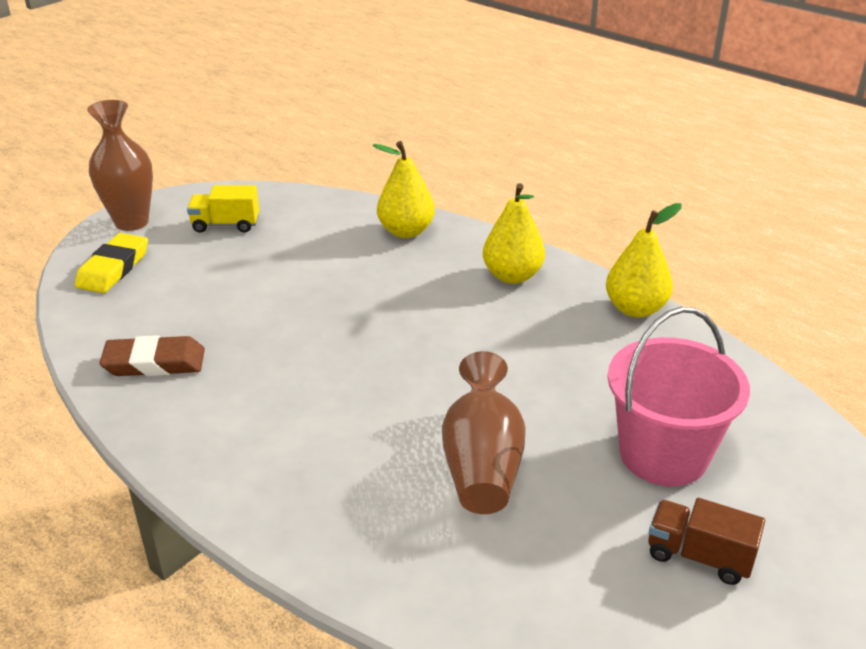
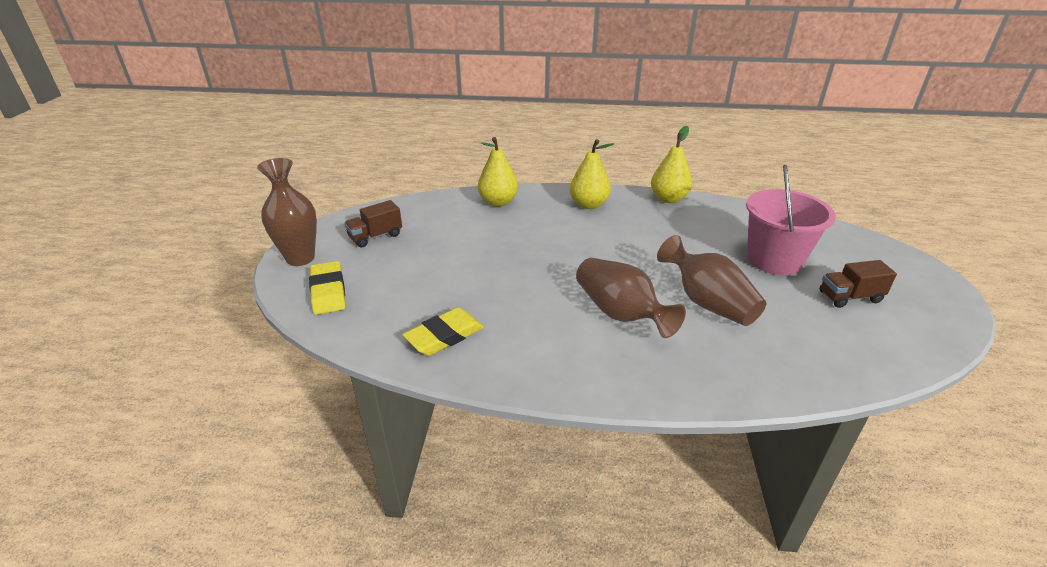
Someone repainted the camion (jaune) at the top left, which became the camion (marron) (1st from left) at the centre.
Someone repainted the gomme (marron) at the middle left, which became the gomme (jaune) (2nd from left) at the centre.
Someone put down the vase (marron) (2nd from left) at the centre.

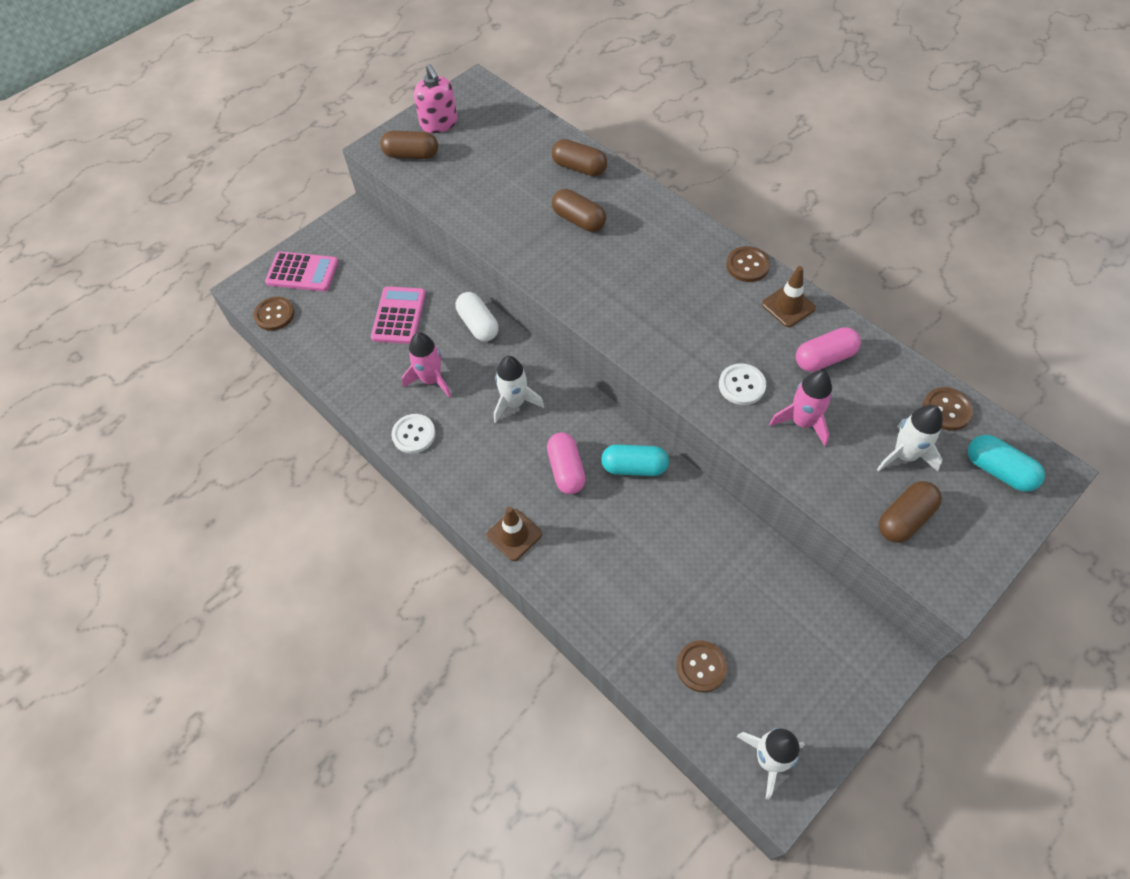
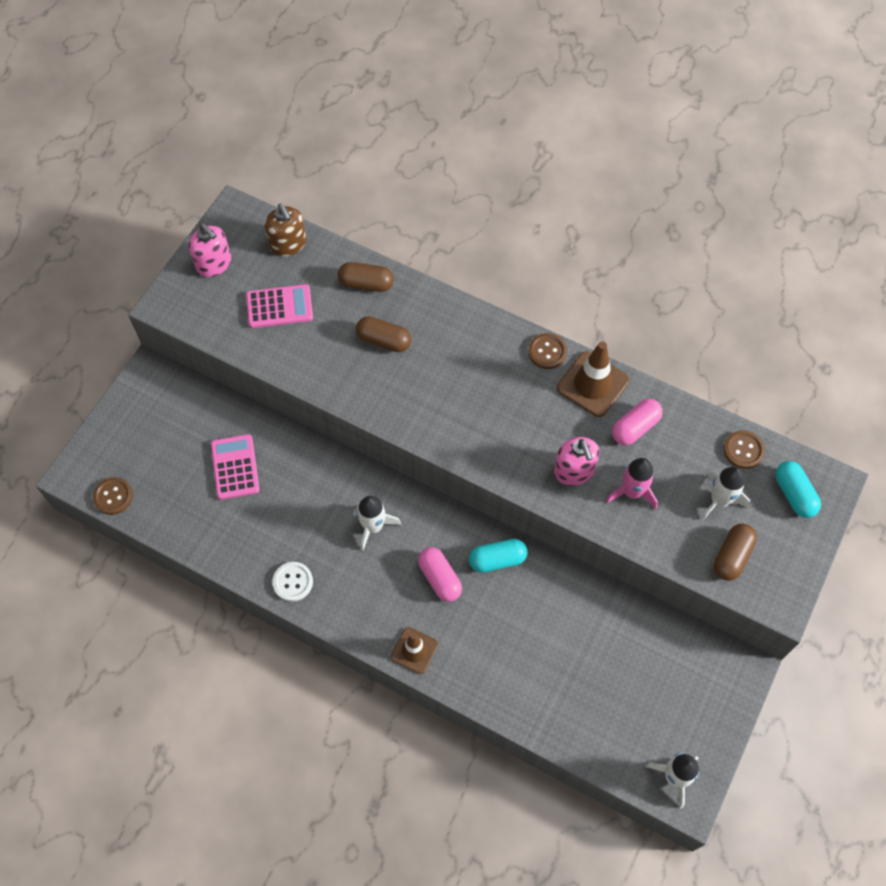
Someone took away the gélule (marron) (1st from left) at the top centre.
Someone carried the calculatrice (rose) (1st from left in the first image) from the top left to the middle left.
Someone scaled the cône de chantier (marron) (2nd from left) at the middle right by 1.56.
Someone took away the gélule (blanc) at the centre.
Someone took away the fusée (rose) (1st from left) at the centre.
Someone swapped the bouton (blanc) (2nd from left) at the centre for the distributeur de savon (rose) (2nd from left) at the centre.
Someone rotated the gélule (turquoise) (2nd from left) at the middle right by 45 degrees clockwise.
Someone took away the bouton (marron) (2nd from left) at the bottom centre.
Someone put down the distributeur de savon (marron) at the top left.

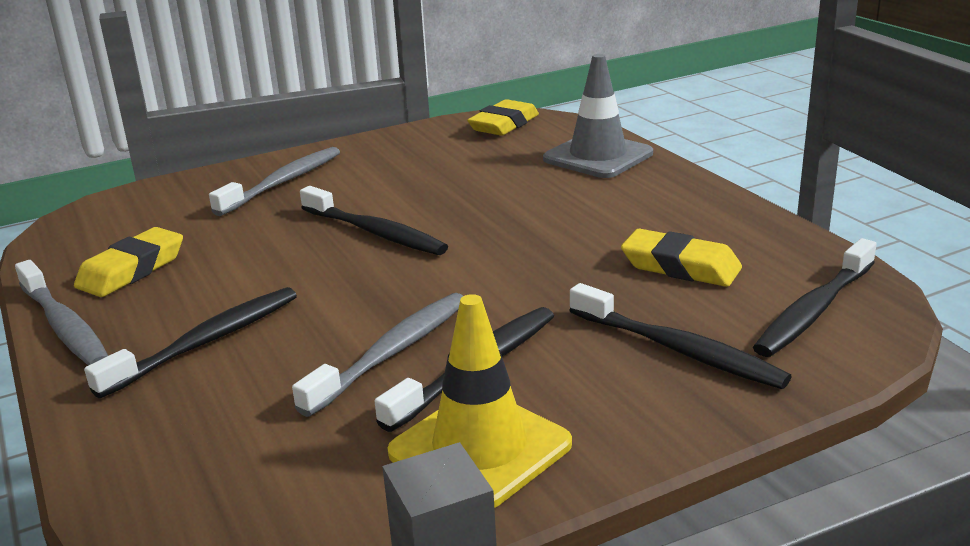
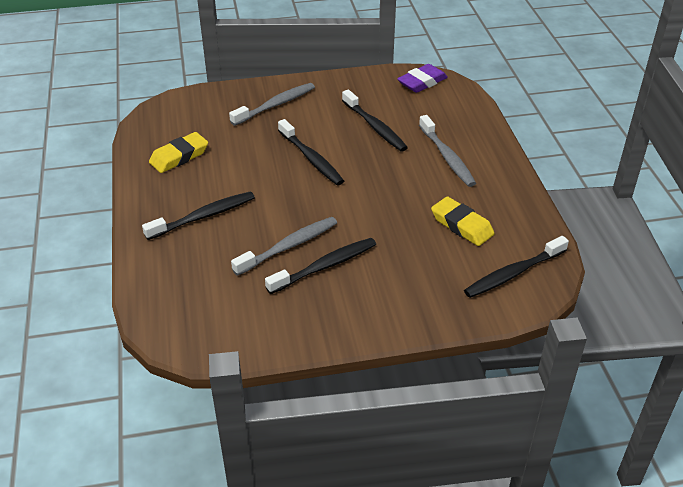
Someone took away the cône de chantier (gris) at the top centre.
Someone repainted the gomme (jaune) (2nd from left) at the top centre, which became the gomme (violet) at the top centre.
Someone carried the brosse à dents (gris) (1st from left in the first image) from the middle left to the top centre.
Someone carried the brosse à dents (noir) (4th from left) from the middle right to the top centre.
Someone took away the cône de chantier (jaune) at the bottom centre.

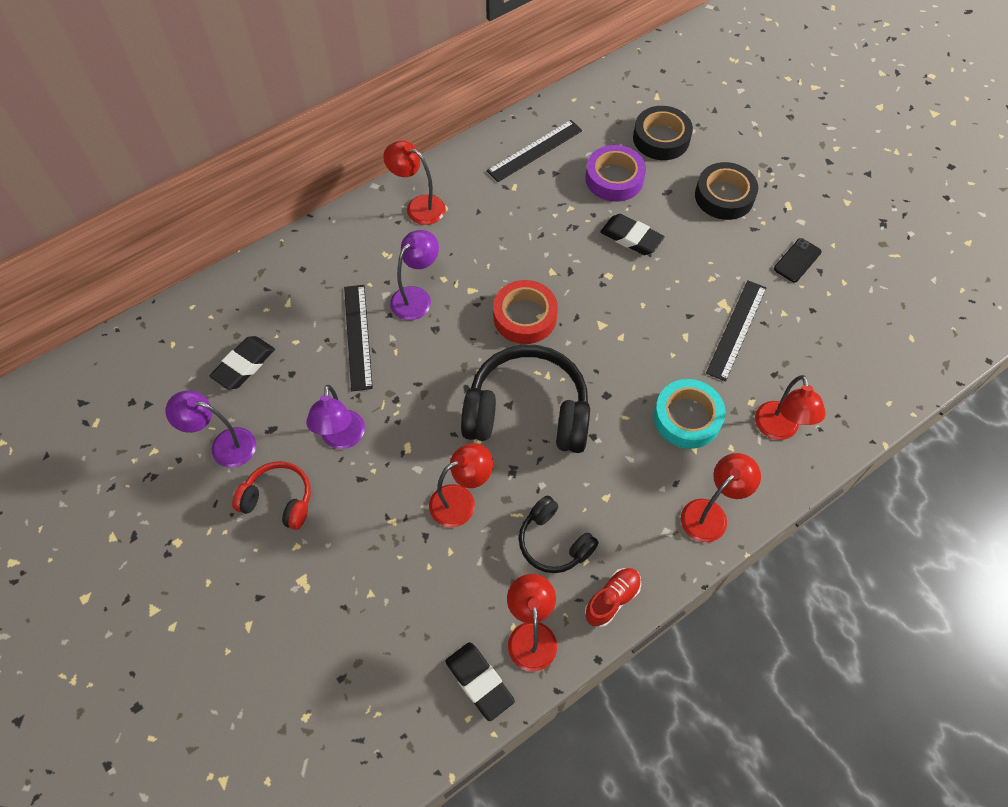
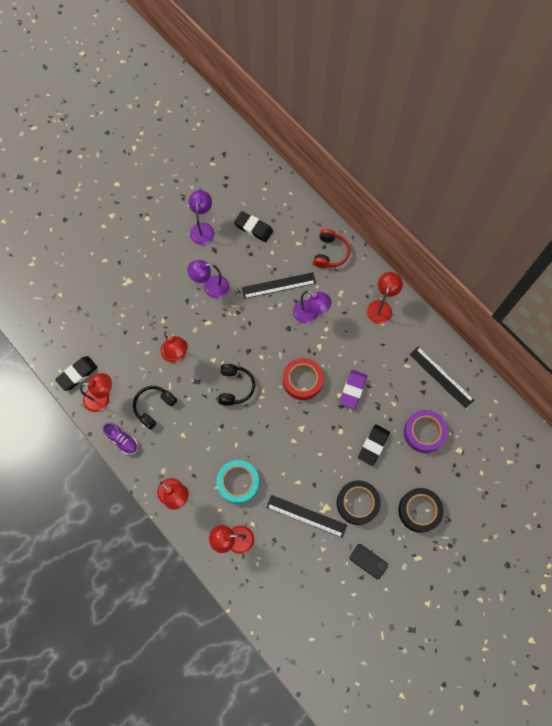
Someone carried the ruban adhésif (noir) (1st from left) from the top centre to the bottom centre.
Someone scaled the casque audio (noir) (1st from left in the first image) at the centre by 0.55.
Someone carried the casque audio (rouge) from the middle left to the centre.
Someone repainted the chaussure (rouge) at the bottom centre, which became the chaussure (violet) at the middle left.
Someone put down the gomme (violet) at the centre.

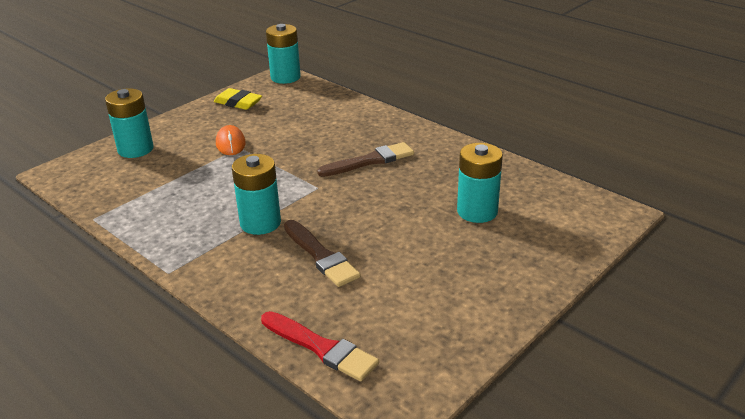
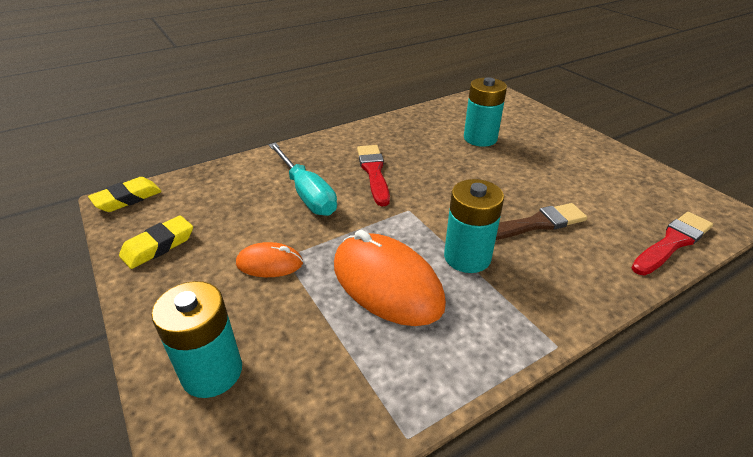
Someone swapped the pile (turquoise) (3rd from left) at the top centre for the gomme (jaune) (1st from left) at the middle left.
Someone repainted the pinceau (marron) (2nd from left) at the centre, which became the pinceau (rouge) (1st from left) at the centre.
Someone put down the tournevis (turquoise) at the centre.
Someone put down the souris (orange) (2nd from left) at the centre.

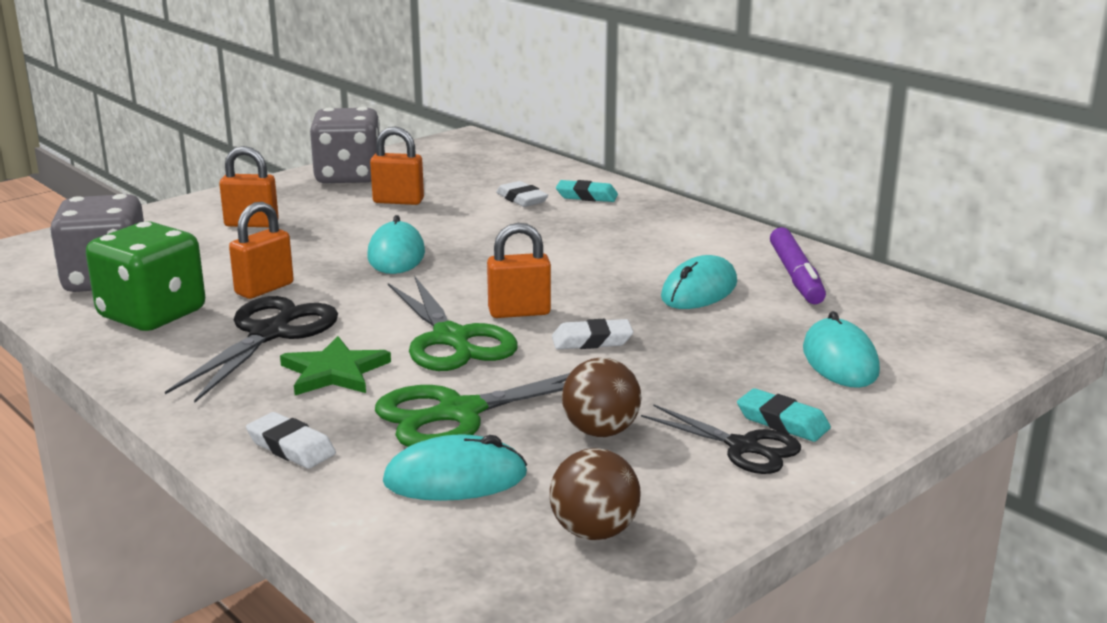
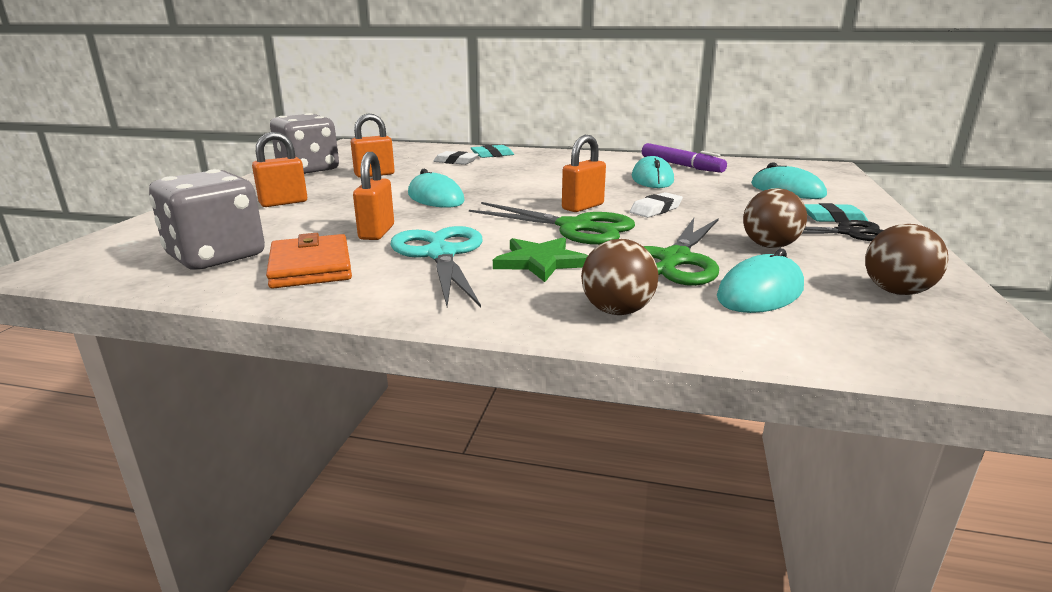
Someone swapped the dé (vert) at the middle left for the portefeuille (orange) at the middle left.
Someone repainted the ciseaux (noir) (1st from left) at the middle left, which became the ciseaux (turquoise) at the centre.
Someone swapped the gomme (blanc) (1st from left) at the bottom left for the balle (marron) (1st from left) at the centre.

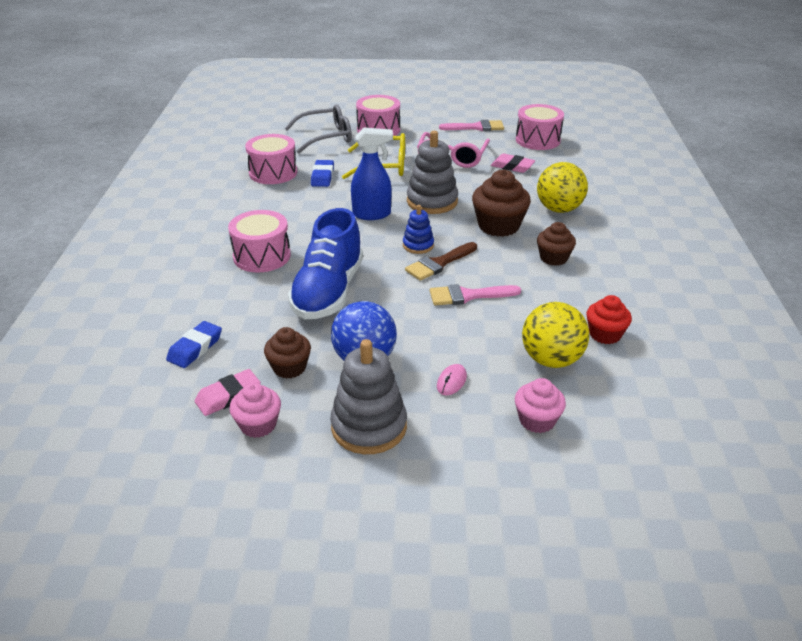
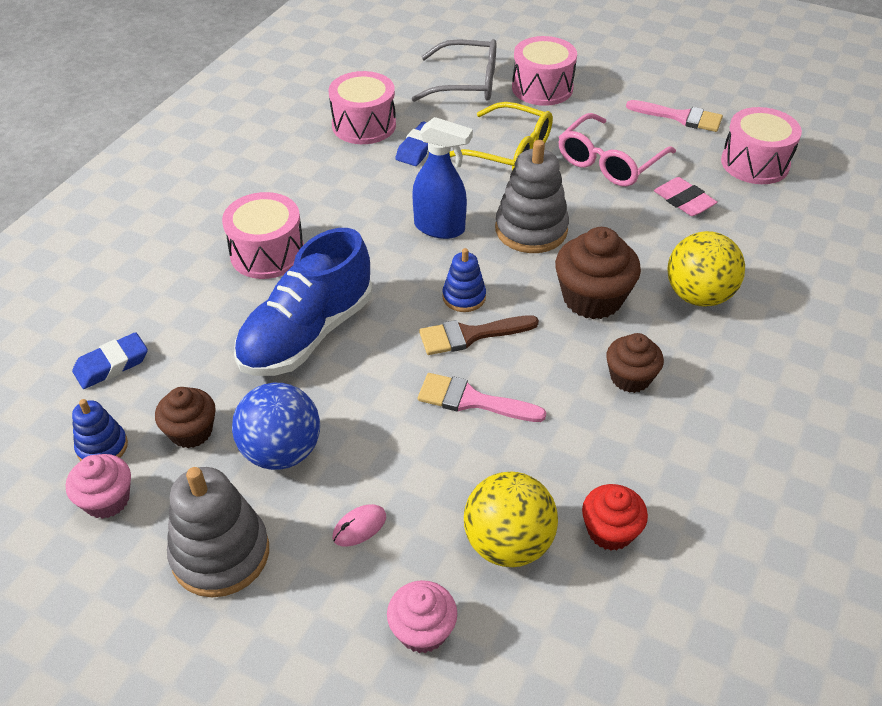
Someone swapped the gomme (rose) (1st from left) at the middle left for the jouet à empiler (bleu) (1st from left) at the middle left.

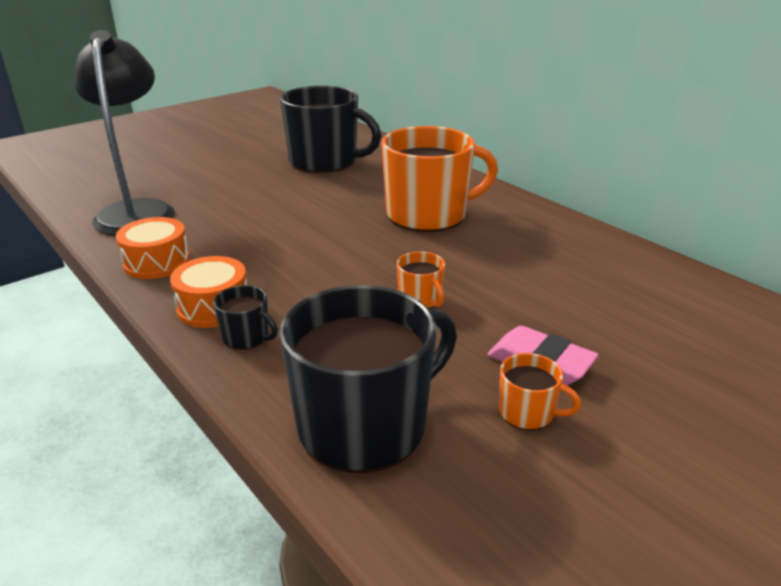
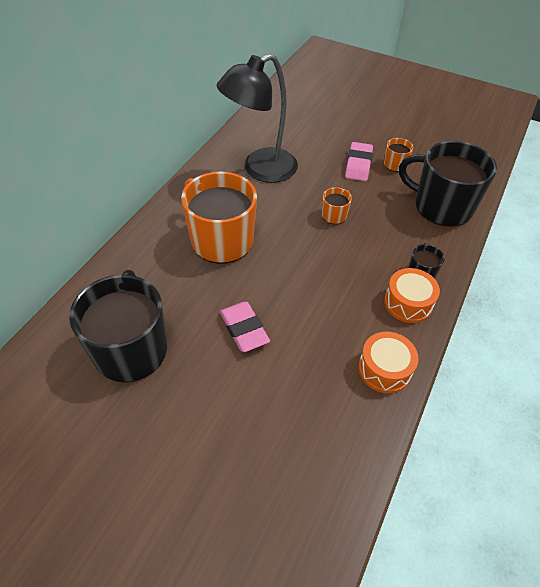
Someone carried the lampe (noir) from the top left to the top centre.
Someone put down the gomme (rose) (1st from left) at the centre.

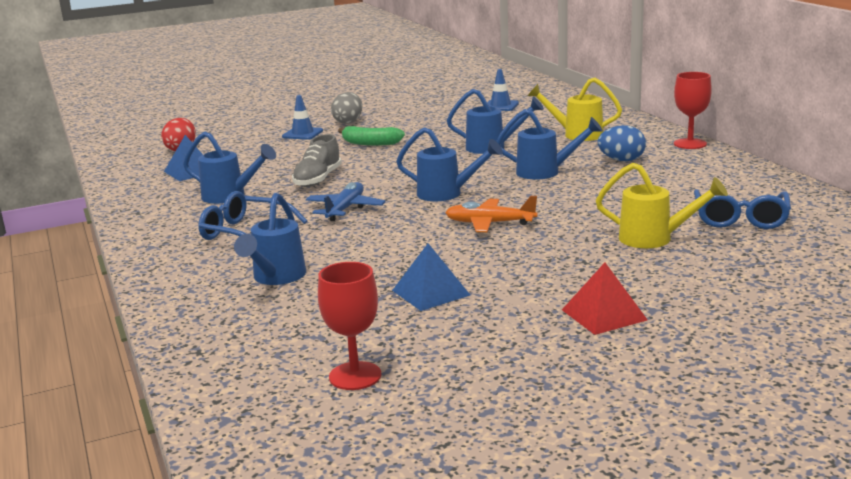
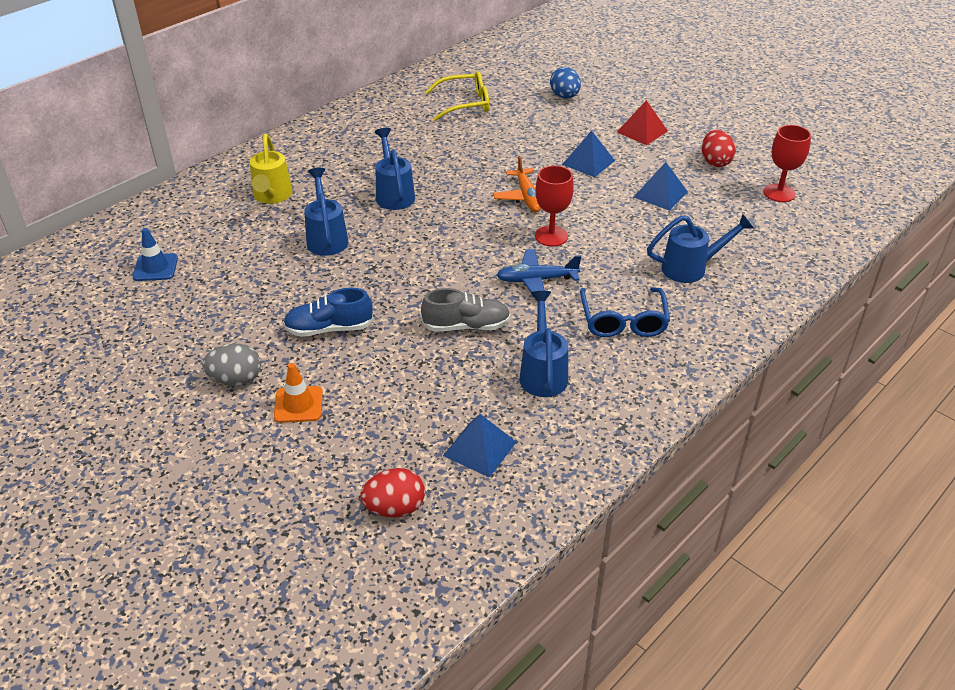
Someone carried the verre à pied (rouge) (2nd from left in the first image) from the top right to the top centre.
Someone repainted the cône de chantier (bleu) (1st from left) at the top centre, which became the cône de chantier (orange) at the middle left.
Someone carried the œuf (bleu) from the top right to the top centre.
Someone swapped the banane (vert) at the top centre for the chaussure (bleu) at the centre.
Someone took away the arrosoir (bleu) (3rd from left) at the centre.
Someone took away the arrosoir (jaune) (2nd from left) at the middle right.
Someone repainted the lunettes (bleu) (2nd from left) at the middle right, which became the lunettes (jaune) at the top centre.
Someone put down the pyramide (bleu) (2nd from left) at the top centre.
Someone put down the œuf (rouge) (2nd from left) at the top right.

